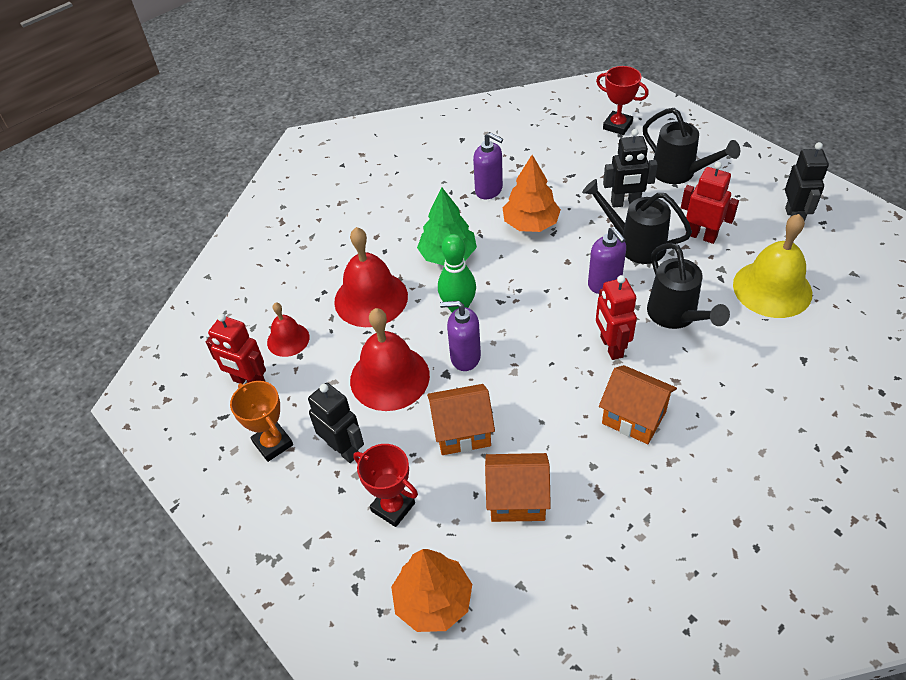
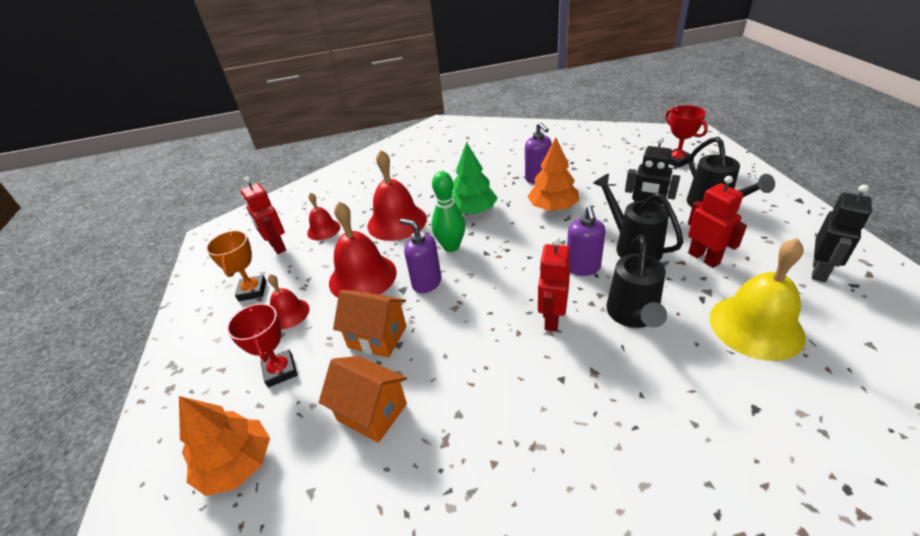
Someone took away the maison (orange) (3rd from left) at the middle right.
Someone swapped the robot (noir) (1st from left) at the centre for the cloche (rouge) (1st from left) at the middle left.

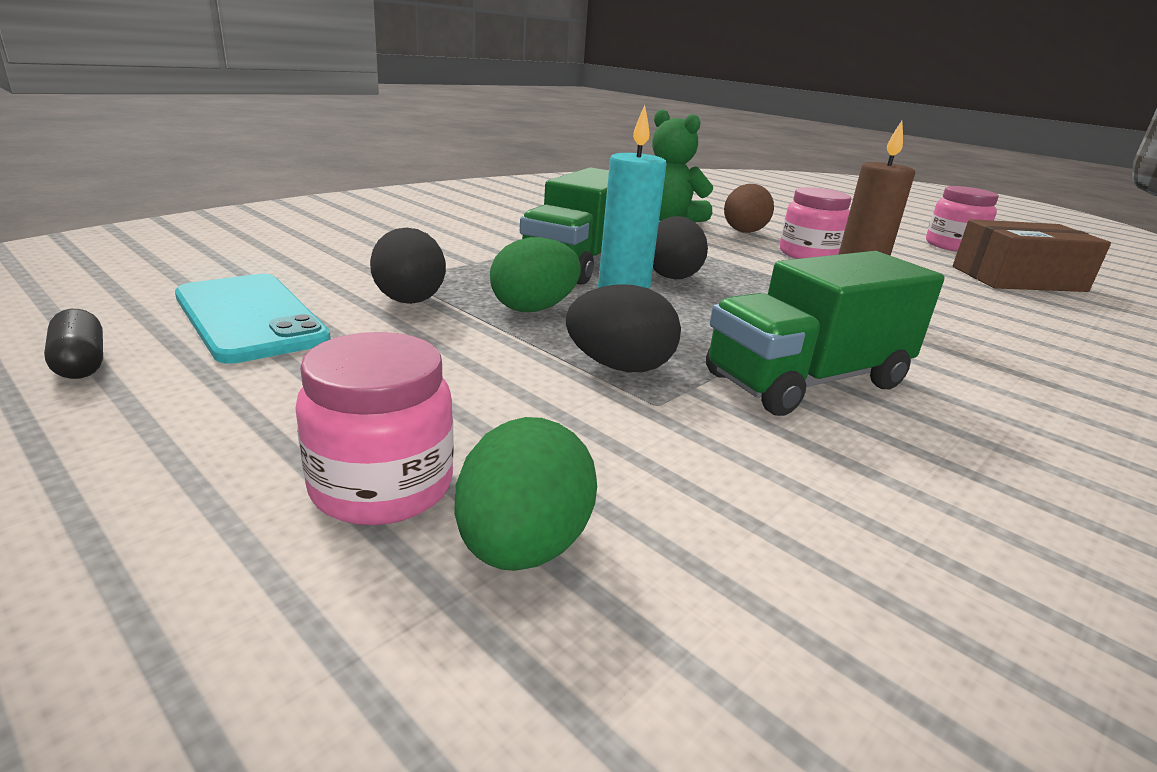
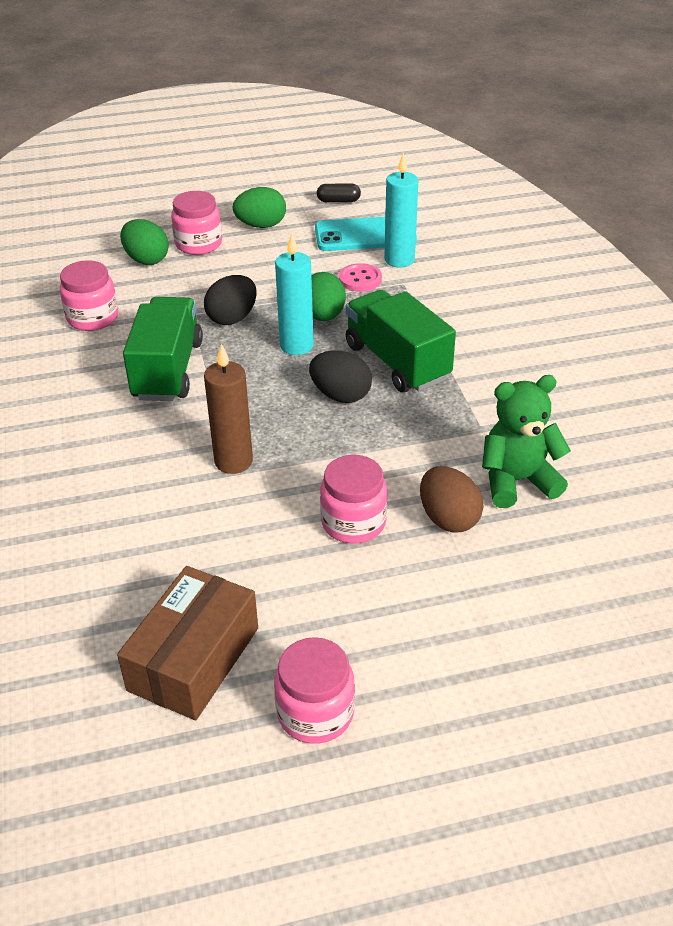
Someone swapped the œuf (noir) (1st from left) at the centre for the bouton (rose) at the top centre.
Someone put down the bougie (turquoise) (2nd from left) at the top centre.
Someone put down the œuf (vert) (2nd from left) at the top centre.
Someone put down the bocal (rose) (1st from left) at the top left.

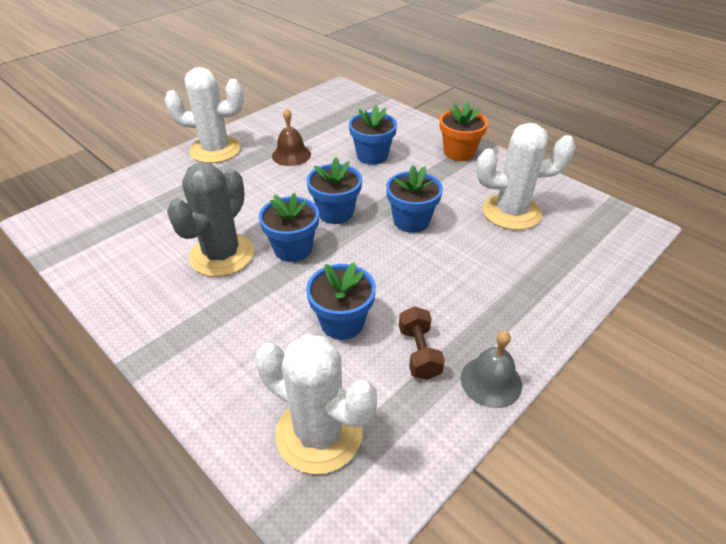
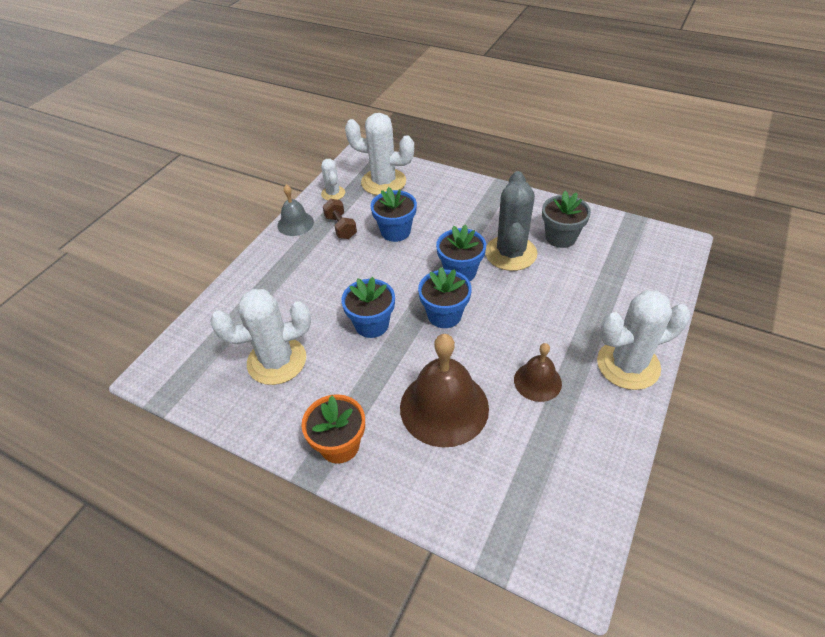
Someone swapped the pot de fleurs (bleu) (4th from left) at the top centre for the cloche (marron) (1st from left) at the centre.
Someone put down the cactus (blanc) (2nd from left) at the top centre.
Someone put down the pot de fleurs (gris) at the middle right.

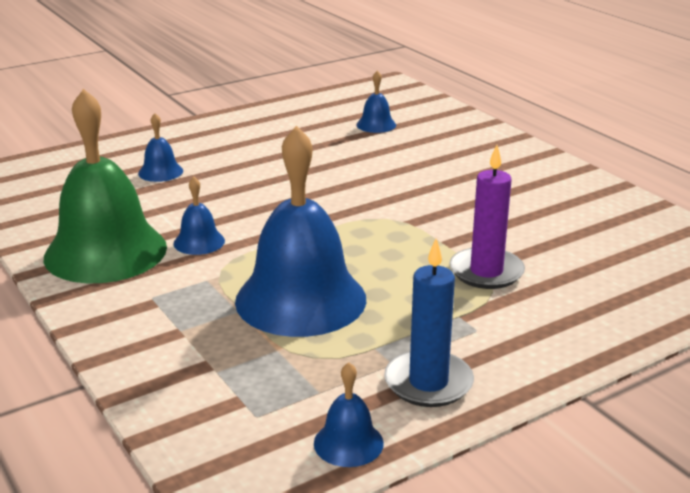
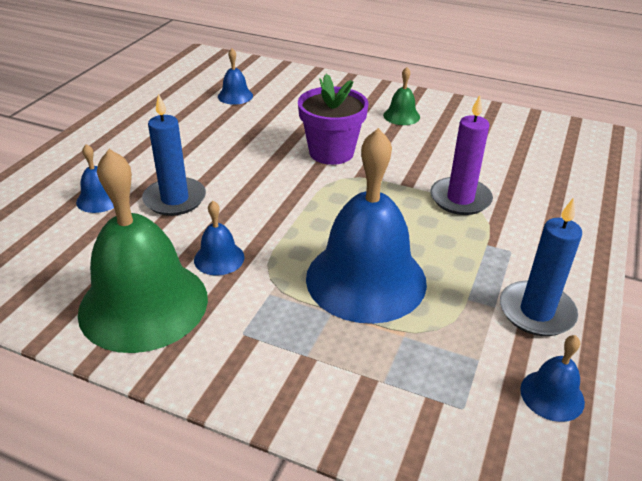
Someone put down the cloche (vert) (2nd from left) at the top centre.
Someone put down the pot de fleurs (violet) at the top centre.
Someone put down the bougie (bleu) (1st from left) at the top left.

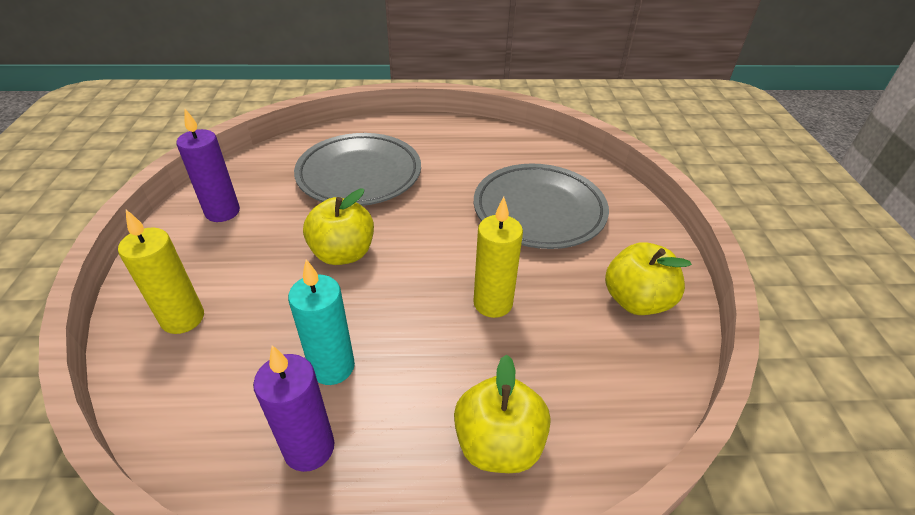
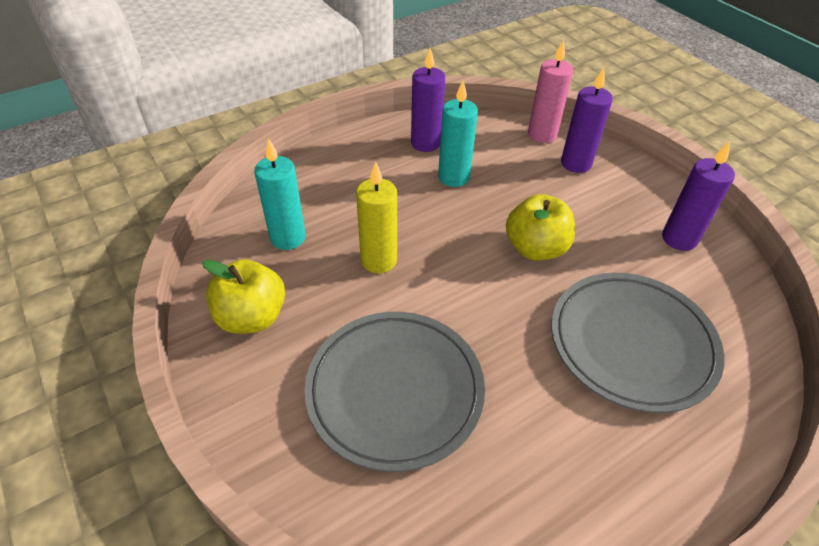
Someone repainted the bougie (jaune) (1st from left) at the middle left, which became the bougie (violet) (2nd from left) at the top right.
Someone took away the pomme (jaune) (2nd from left) at the bottom centre.
Someone put down the bougie (rose) at the top right.
Someone put down the bougie (turquoise) (1st from left) at the centre.

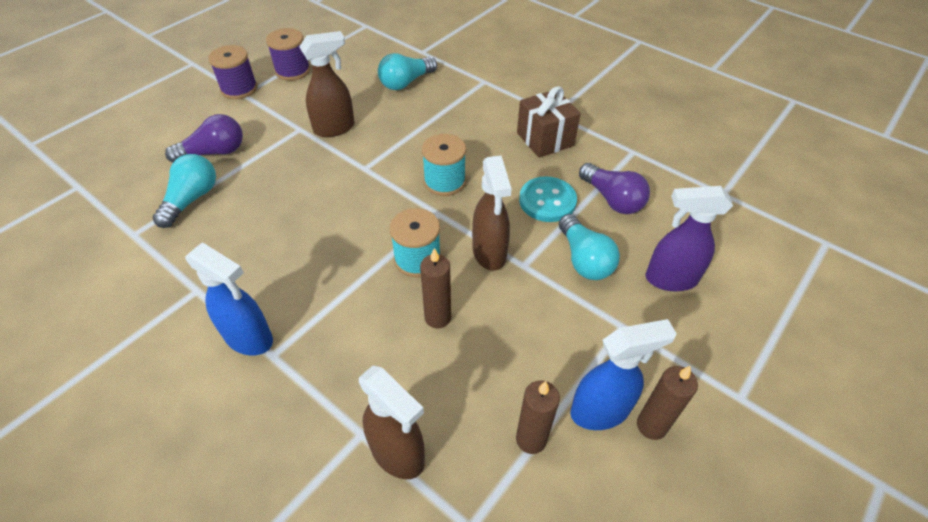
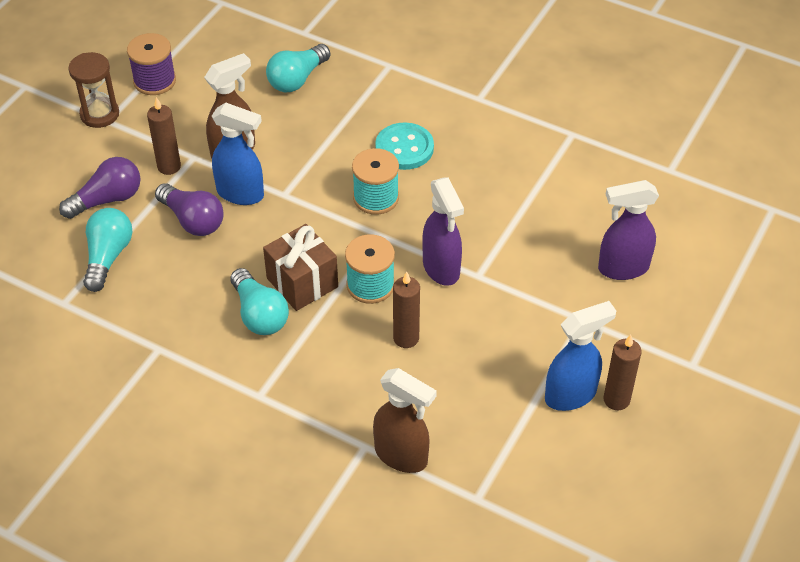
Someone swapped the bobine (violet) (1st from left) at the top left for the sablier (marron) at the top left.
Someone carried the cadeau (marron) from the top centre to the centre.
Someone repainted the vaporisateur (marron) (3rd from left) at the centre, which became the vaporisateur (violet) (1st from left) at the centre.
Someone carried the ampoule (violet) (2nd from left) from the centre to the middle left.
Someone carried the bouton (turquoise) from the centre to the top centre.
Someone carried the ampoule (turquoise) (3rd from left in the first image) from the centre to the middle left.
Someone carried the vaporisateur (bleu) (1st from left) from the middle left to the top left.
Someone carried the bougie (marron) (2nd from left in the first image) from the bottom centre to the top left.

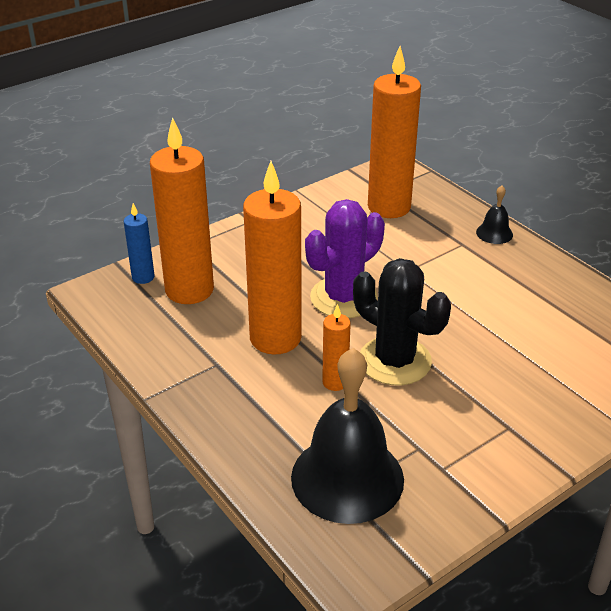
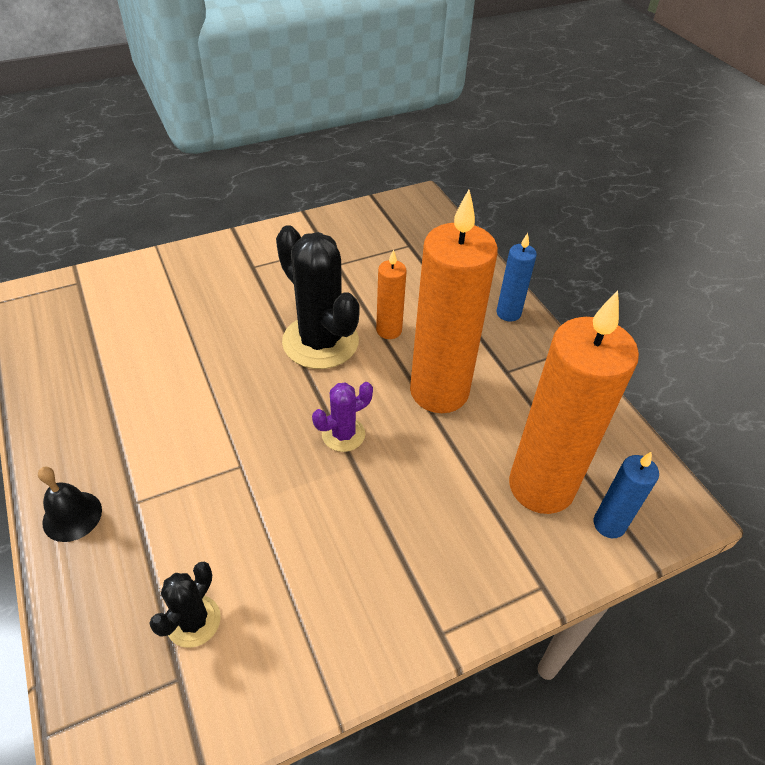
Someone swapped the bougie (orange) (4th from left) at the top centre for the cactus (noir) (1st from left) at the bottom left.
Someone scaled the cactus (violet) at the centre by 0.51.
Someone took away the cloche (noir) (1st from left) at the bottom centre.
Someone put down the bougie (bleu) (1st from left) at the middle right.

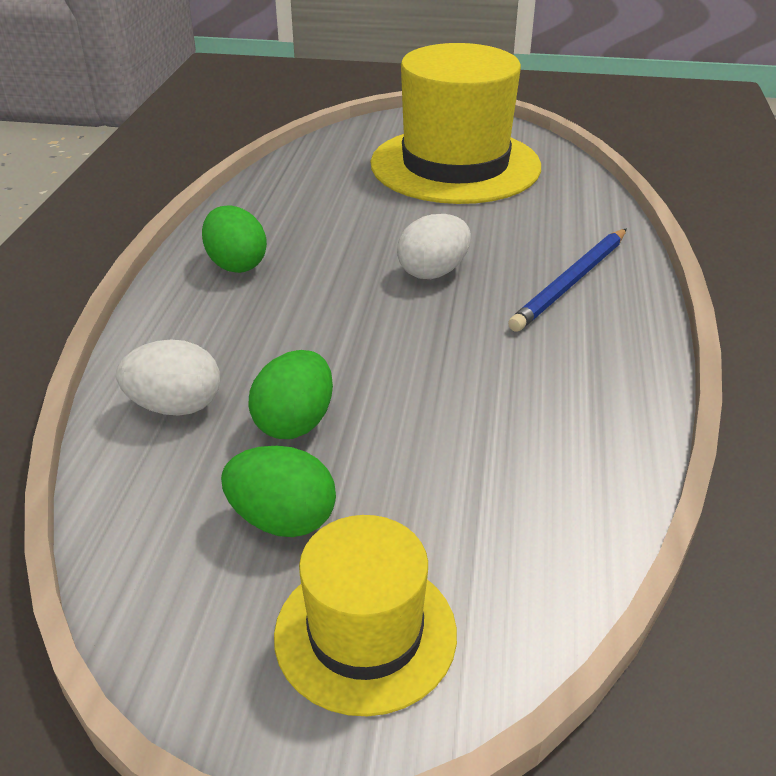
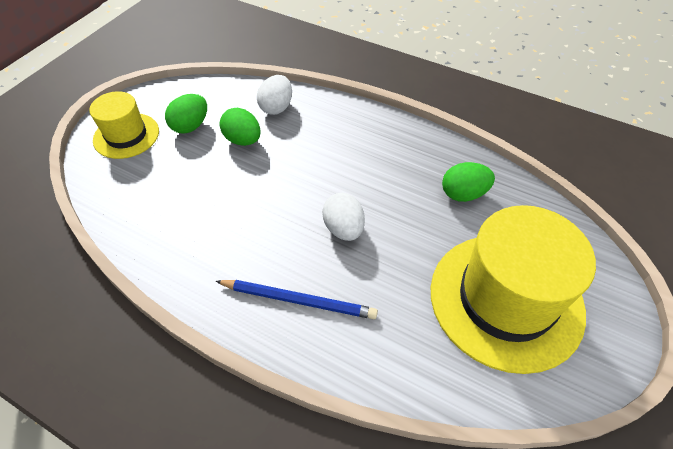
Someone carried the œuf (vert) (1st from left in the first image) from the top left to the middle right.
Someone rotated the crayon (bleu) at the middle right by 135 degrees clockwise.

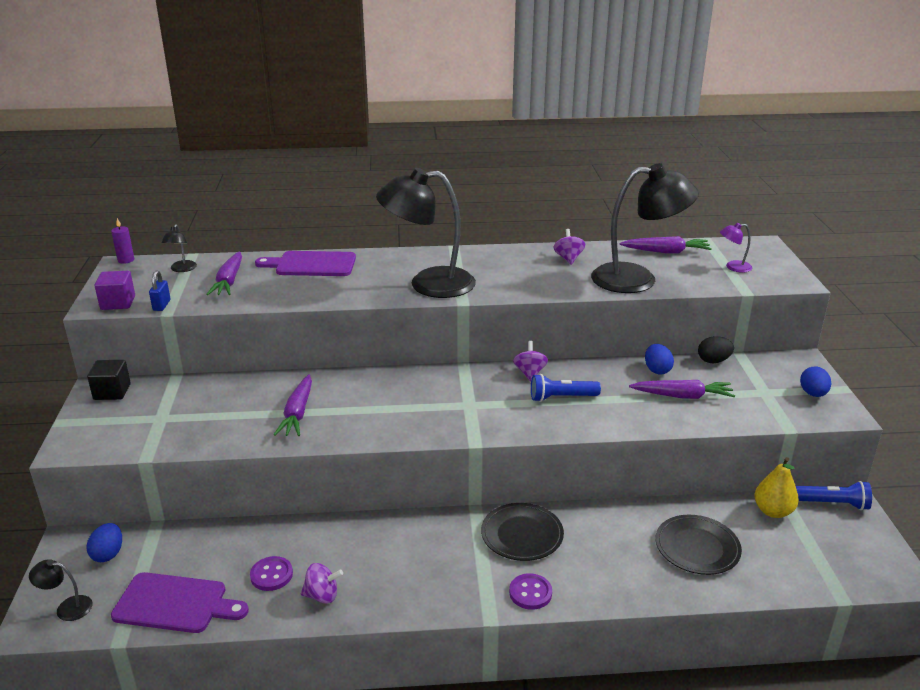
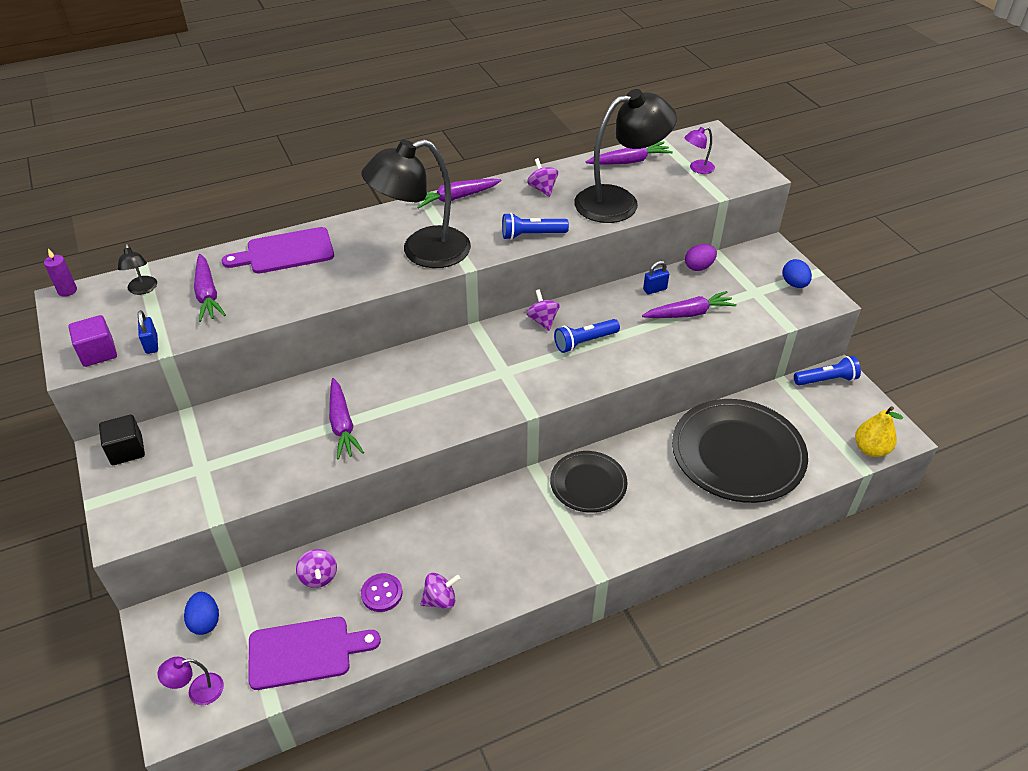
Someone repainted the œuf (noir) at the middle right, which became the œuf (violet) at the middle right.
Someone swapped the œuf (bleu) (2nd from left) at the middle right for the cadenas (bleu) (2nd from left) at the centre.
Someone carried the poire (jaune) from the bottom right to the middle right.
Someone scaled the assiette (noir) (2nd from left) at the bottom right by 1.78.
Someone repainted the lampe (noir) (1st from left) at the bottom left, which became the lampe (violet) (1st from left) at the bottom left.
Someone took away the bouton (violet) (2nd from left) at the bottom centre.
Someone put down the carotte (violet) (3rd from left) at the top centre.
Someone put down the lampe de poche (bleu) (1st from left) at the top centre.
Someone put down the toupie (violet) (1st from left) at the bottom left.

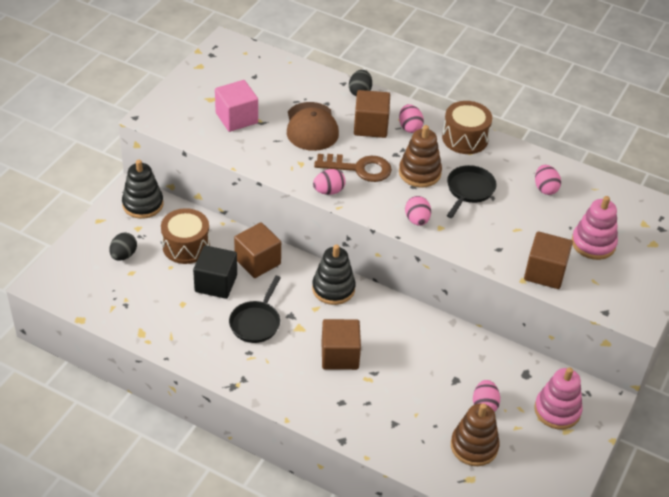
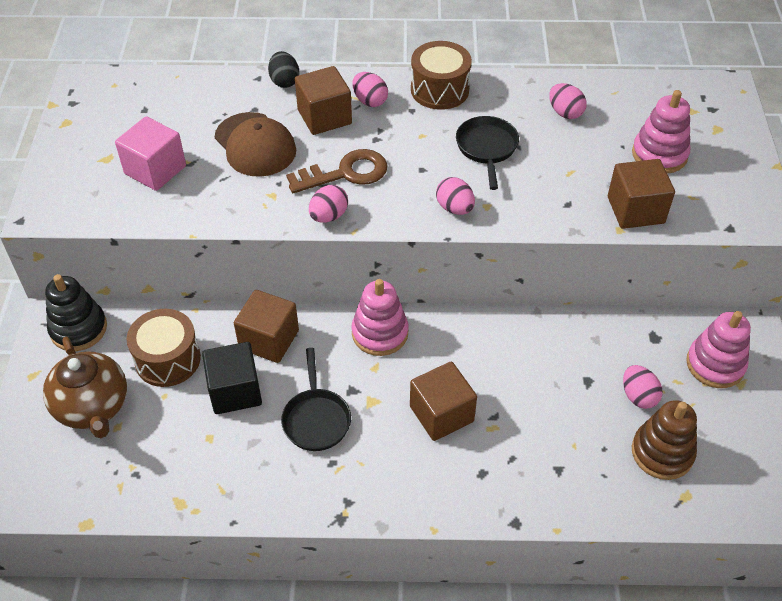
Someone took away the jouet à empiler (marron) (1st from left) at the top centre.
Someone swapped the œuf (noir) (1st from left) at the middle left for the théière (marron) at the middle left.
Someone repainted the jouet à empiler (noir) (2nd from left) at the centre, which became the jouet à empiler (rose) (1st from left) at the centre.

